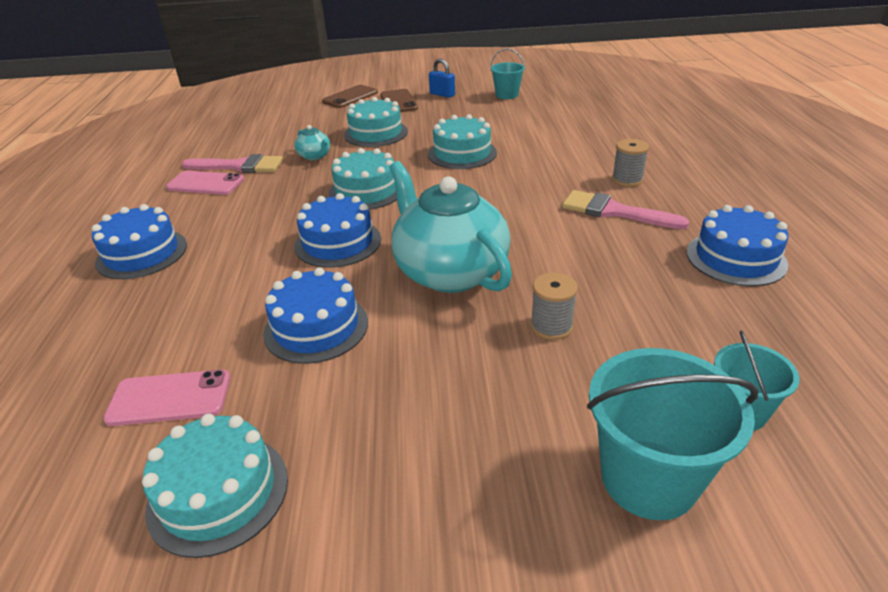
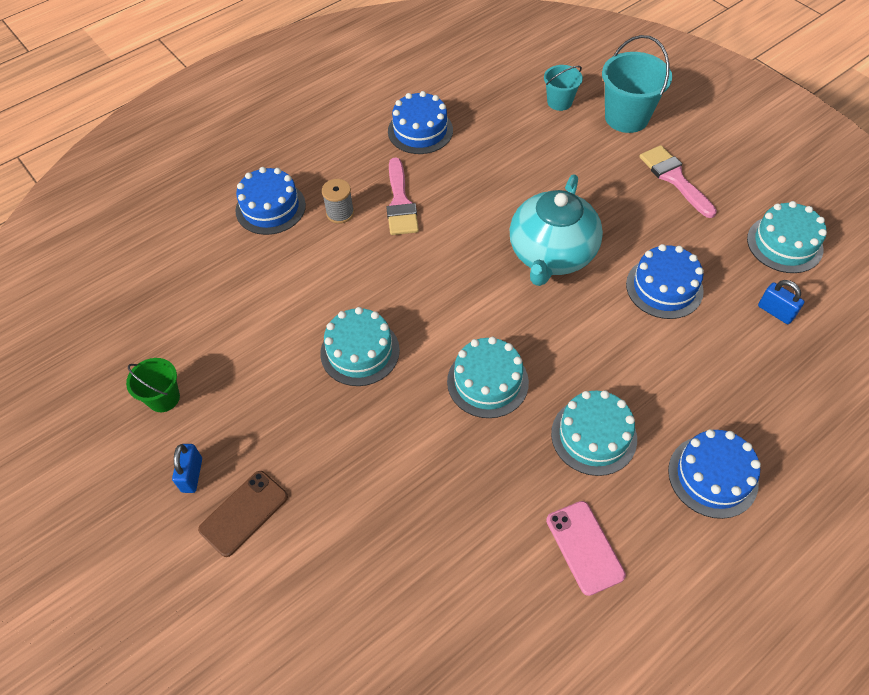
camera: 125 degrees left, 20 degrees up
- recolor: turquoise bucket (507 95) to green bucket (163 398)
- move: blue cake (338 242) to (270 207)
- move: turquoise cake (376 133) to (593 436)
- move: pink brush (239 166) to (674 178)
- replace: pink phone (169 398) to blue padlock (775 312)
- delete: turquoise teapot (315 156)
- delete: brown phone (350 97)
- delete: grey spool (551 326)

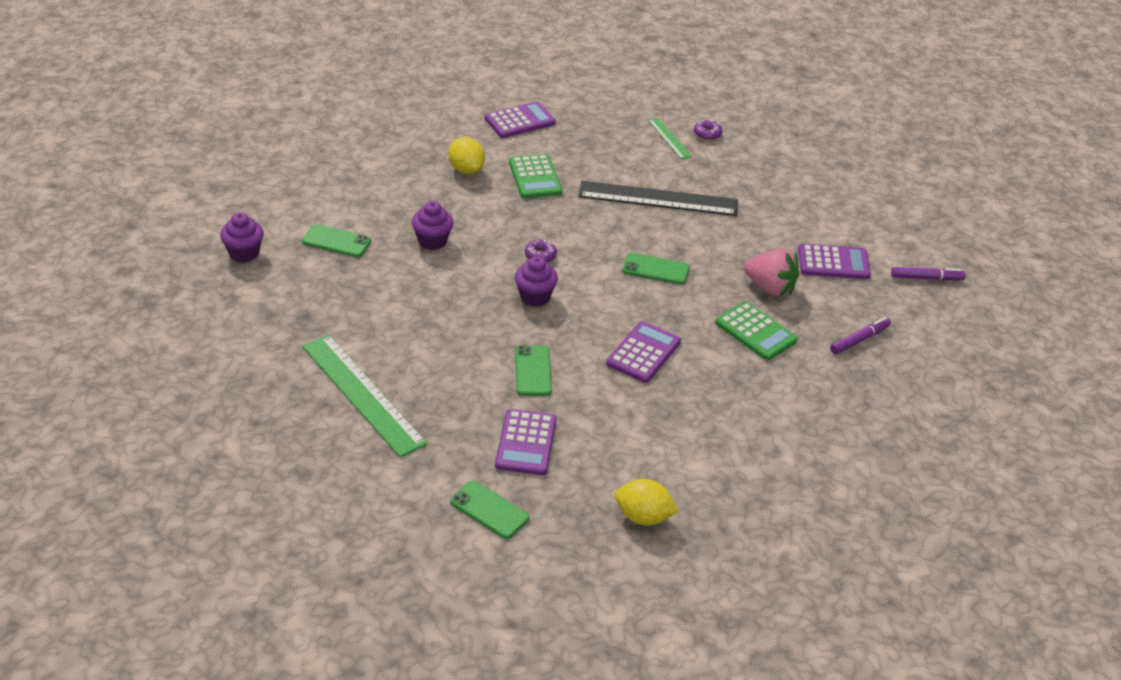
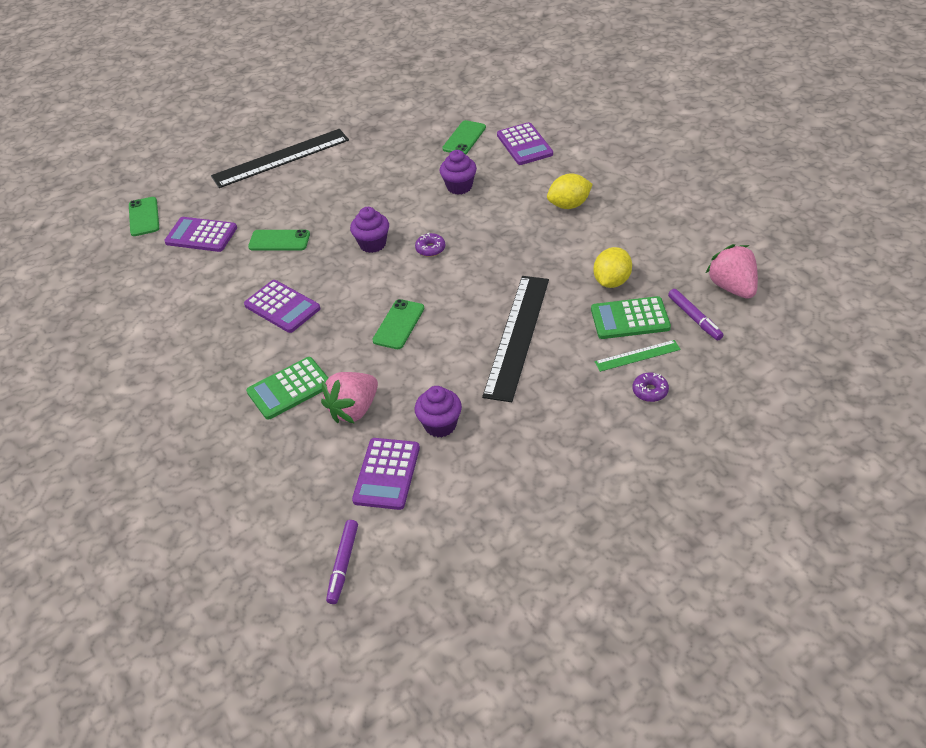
camera: 105 degrees right, 5 degrees up
- rotate: green phone (489 510) = (144 217) 60 degrees counterclockwise
- recolor: green ruler (362 394) to black ruler (281 158)
- move: purple cupcake (244 253) to (440 425)
- move: purple calculator (520 121) to (524 145)
- move: green calculator (535 177) to (630 319)
- move: yellow lemon (643 517) to (611 281)
- move: purple marker (859 340) to (694 318)
- insert: pink strawberry (732 287)

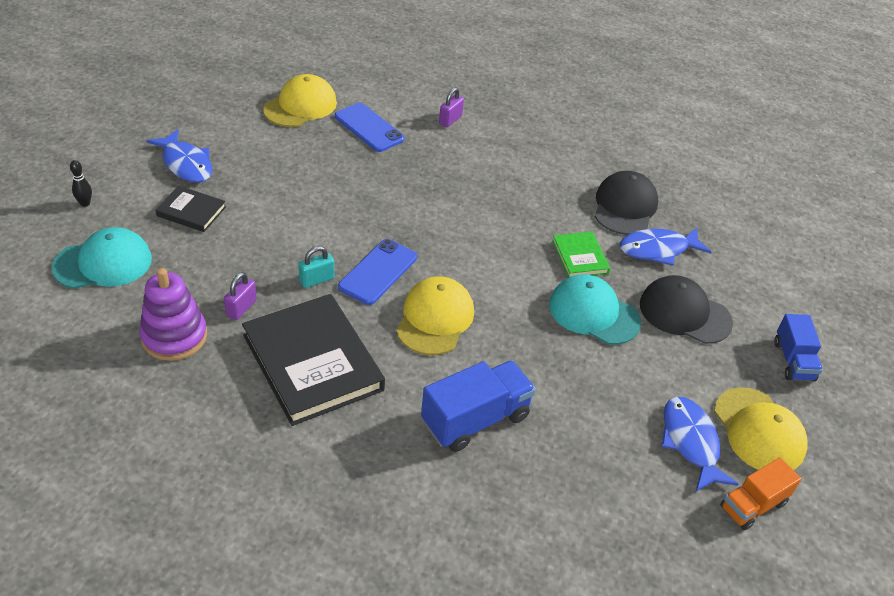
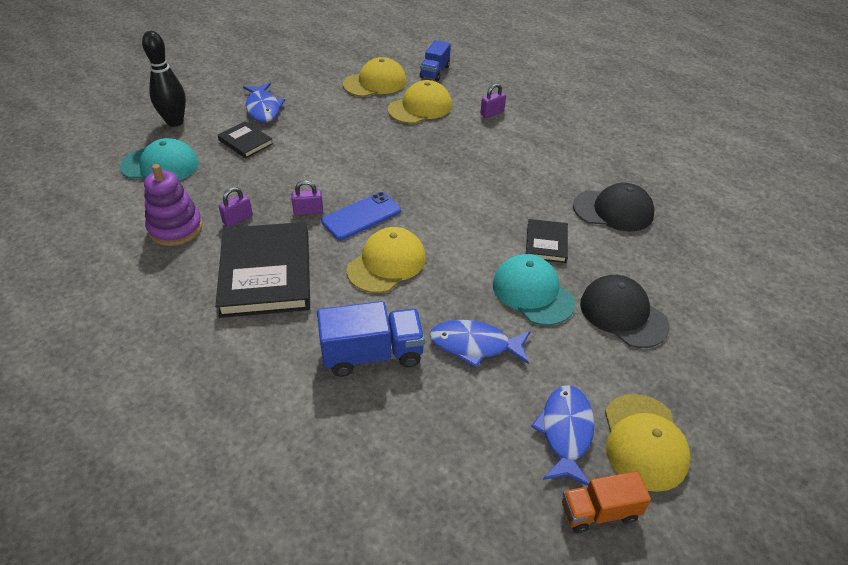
camera: 25 degrees right, 0 degrees up
- resize: black bowling pin (85 203) = (175 122) x2.25
- recolor: turquoise padlock (316 280) to purple padlock (308 211)
- replace: blue phone (369 128) to yellow cap (420 107)
- move: blue truck (793 361) to (435 72)
- move: blue fish (658 249) to (475 345)
- recolor: green book (580 257) to black book (546 243)
- rotate: black cap (625 207) = (613 210) 60 degrees clockwise

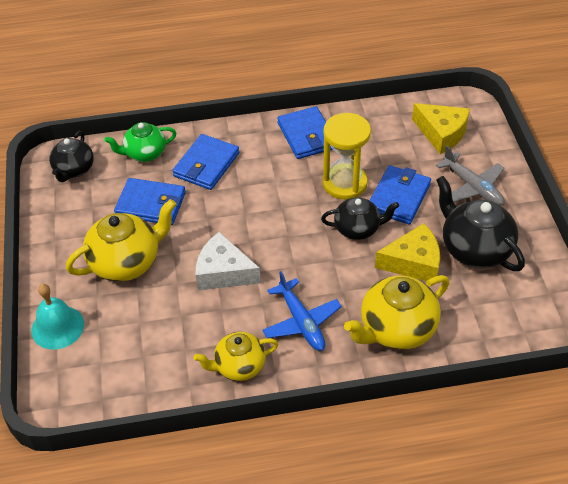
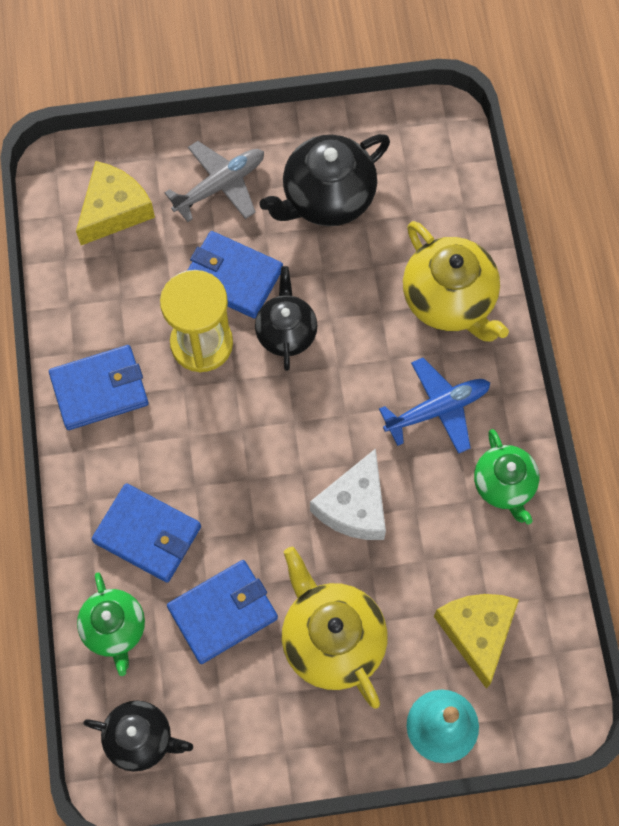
camera: 90 degrees left, 20 degrees up
- rotate: blue wallet (151 204) = (222 612) 45 degrees clockwise
- move: yellow cheese (413 262) to (477 633)
- recolor: yellow teapot (239 366) to green teapot (504 485)

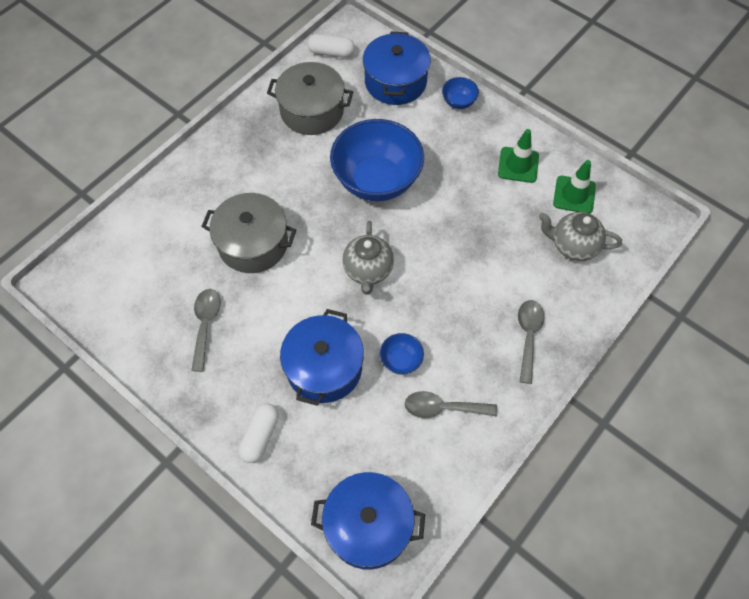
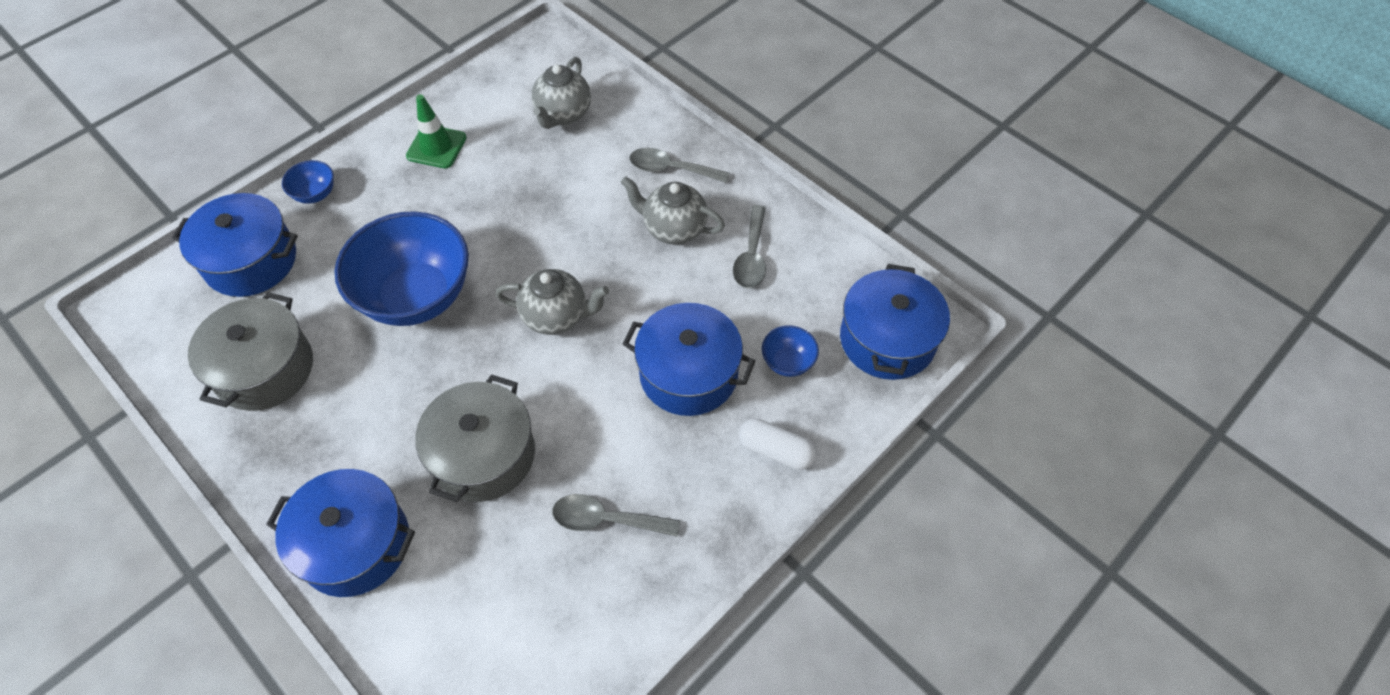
camera: 85 degrees left, 5 degrees down
- insert: blue pot (355 544)
- insert: grey teapot (673 229)
- move: blue bowl (401 360) to (787 362)
- delete: white capsule (331 52)
- delete: green traffic cone (574 195)

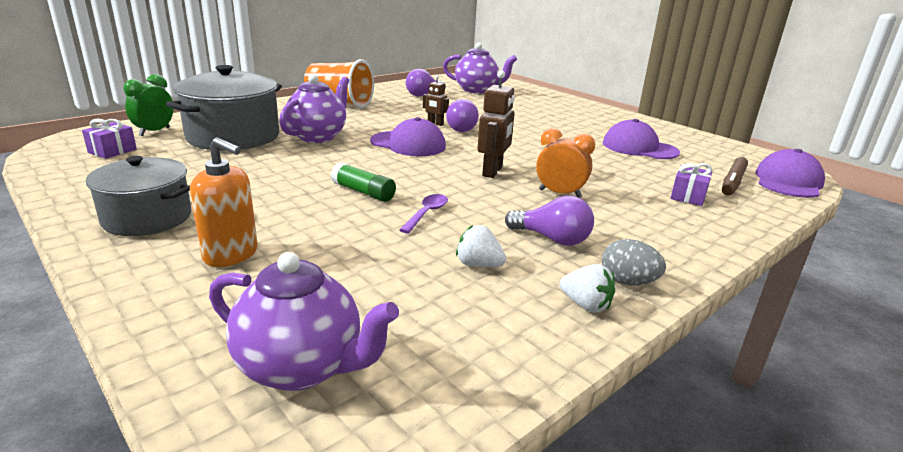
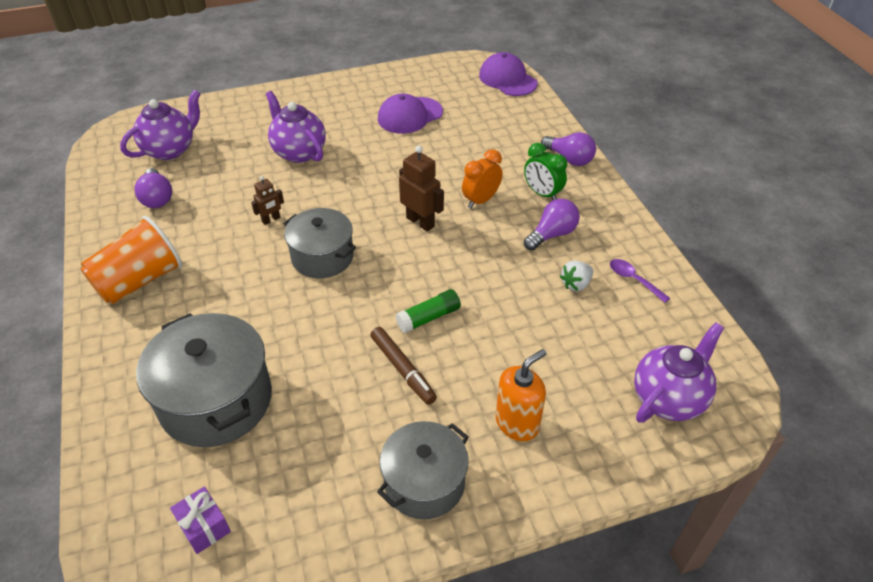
camera: 65 degrees left, 20 degrees up
- move: purple teapot (318 137) to (299 152)
- replace: purple cap (408 144) to grey pot (322 257)
- move: brown marker (733 182) to (403 369)
- move: green clock (155 131) to (542 194)
- move: purple light bulb (463 128) to (569 159)
- move: purple spoon (426 213) to (633 280)
- delete: white strawberry (585 305)
- delete: grey egg (627 282)
- delete: purple gift (688 196)

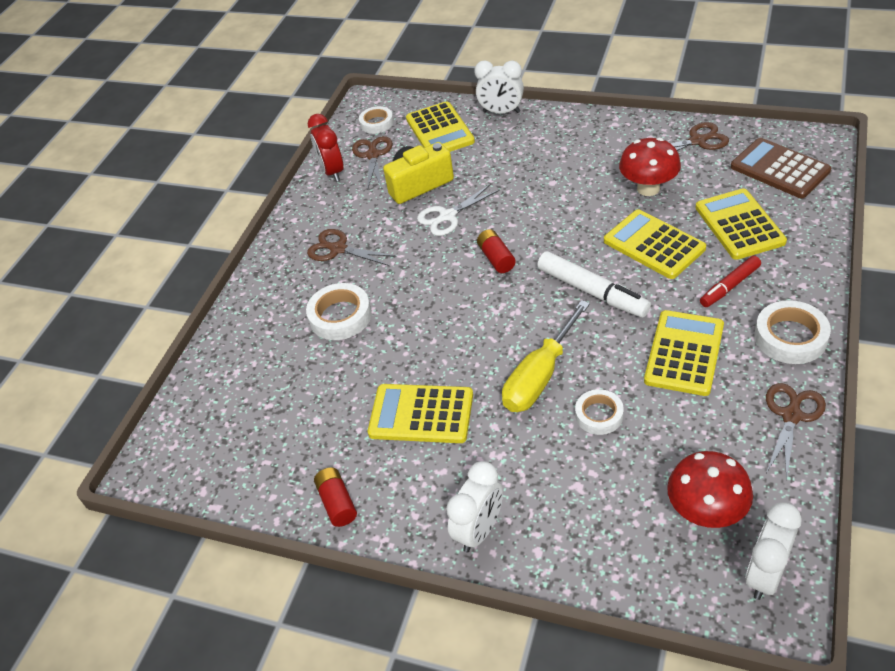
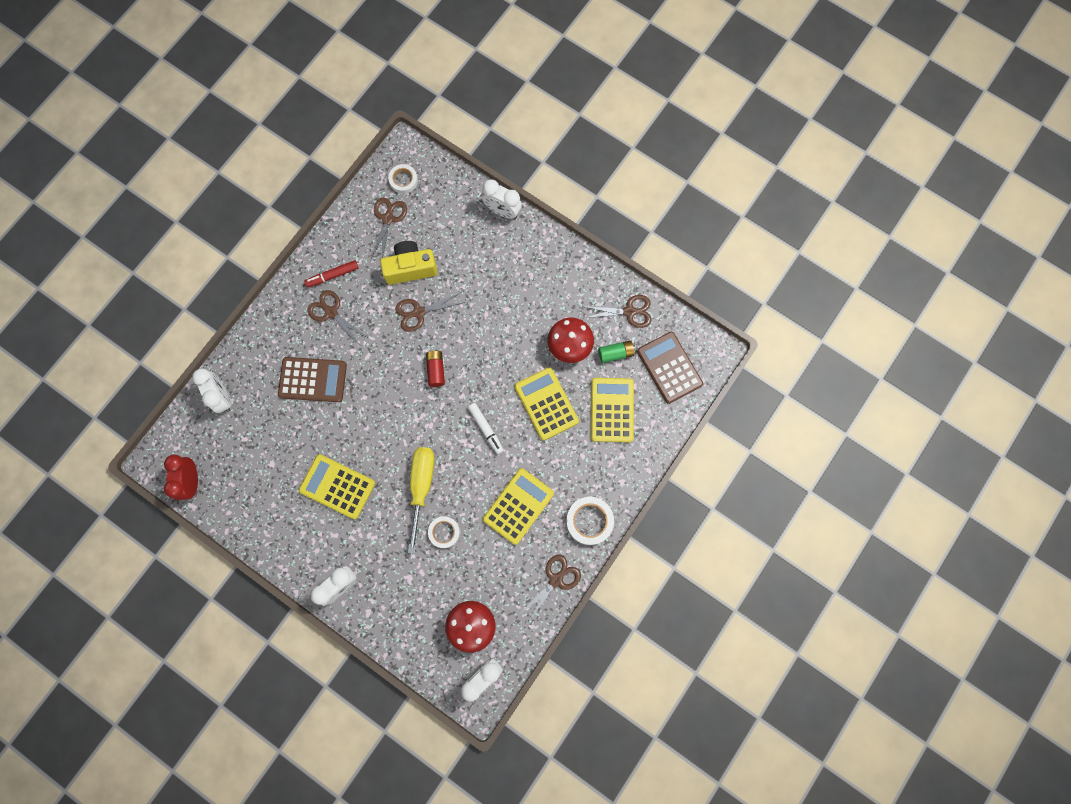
camera: 10 degrees right, 30 degrees up
- move: red clock (332 172) to (192 481)
- insert: white clock (223 397)
- replace: white tape (340 316) to brown calculator (313 379)
- move: red marker (729 286) to (332 275)
- recolor: white scissors (447 216) to brown scissors (418 312)
- rotate: yellow screwdriver (540 376) = (421 487) 135 degrees clockwise
- resize: white marker (592 291) = (486 429) x0.64
- insert: green battery (616 353)
- delete: red battery (337 503)
- delete: yellow calculator (440 130)

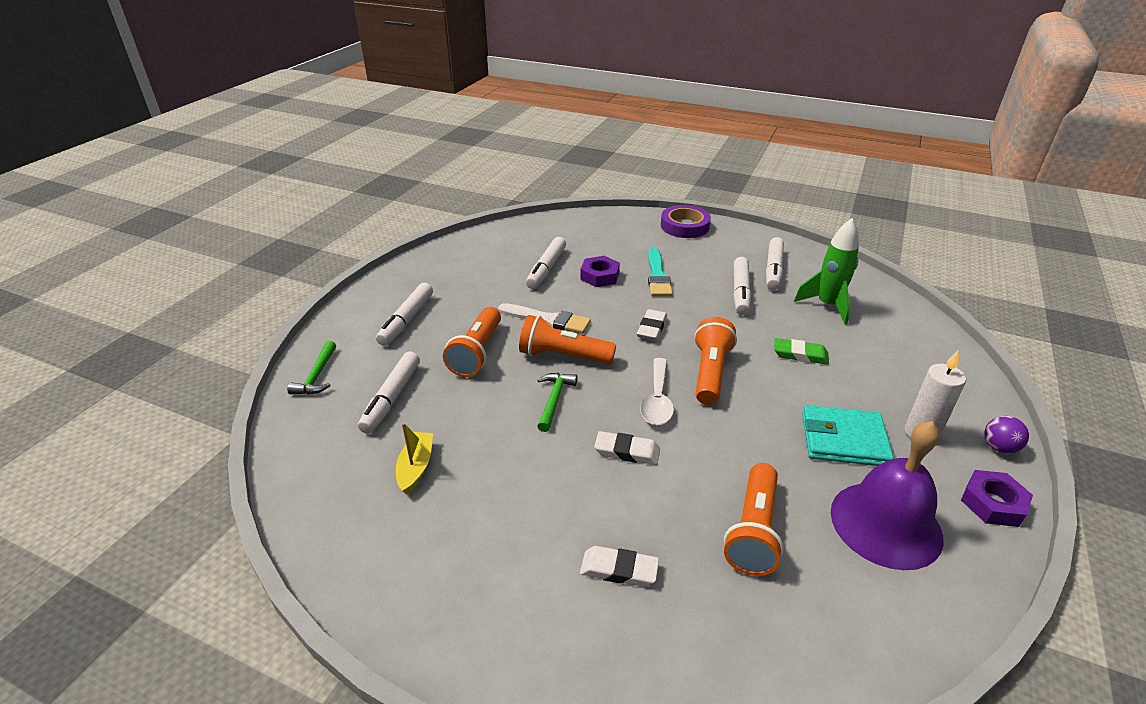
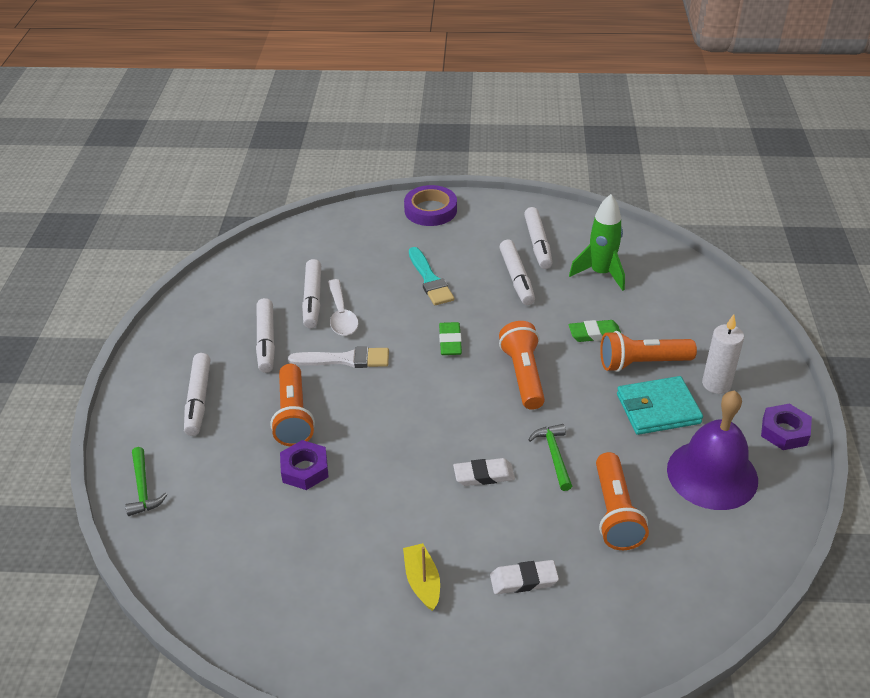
camera: 20 degrees left, 5 degrees up
- move: white marker (392 398) to (266 341)
- move: purple nut (599 276) to (304 469)
- move: white spoon (657 400) to (341 315)
- move: yellow boat (416 467) to (422 582)
- recolor: white eraser (652 328) to green eraser (450 342)
- move: green hammer (554 400) to (554 455)
- move: orange flashlight (563 356) to (642 363)
- delete: purple ball (999 447)

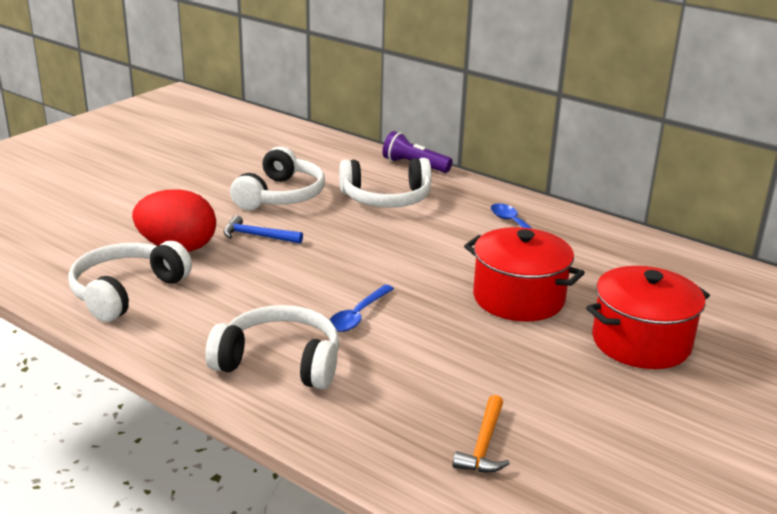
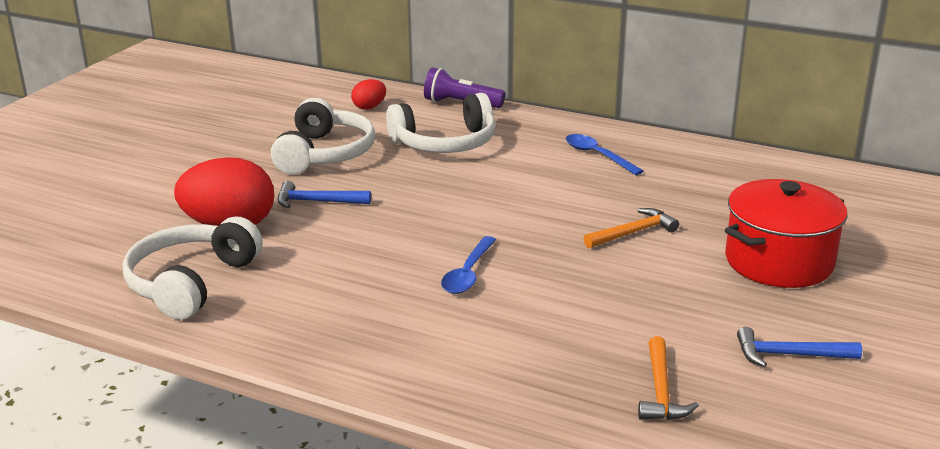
camera: 10 degrees left, 0 degrees up
- insert: red egg (369 107)
- replace: red pot (518 298) to orange hammer (633 232)
- insert: blue hammer (789 355)
- delete: white headphones (280 362)

